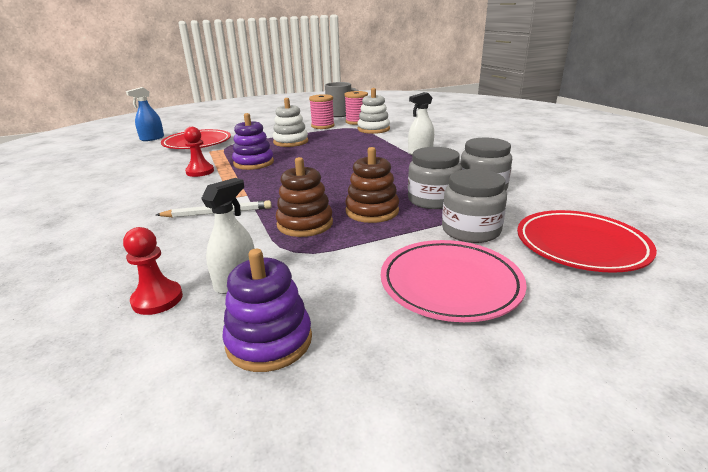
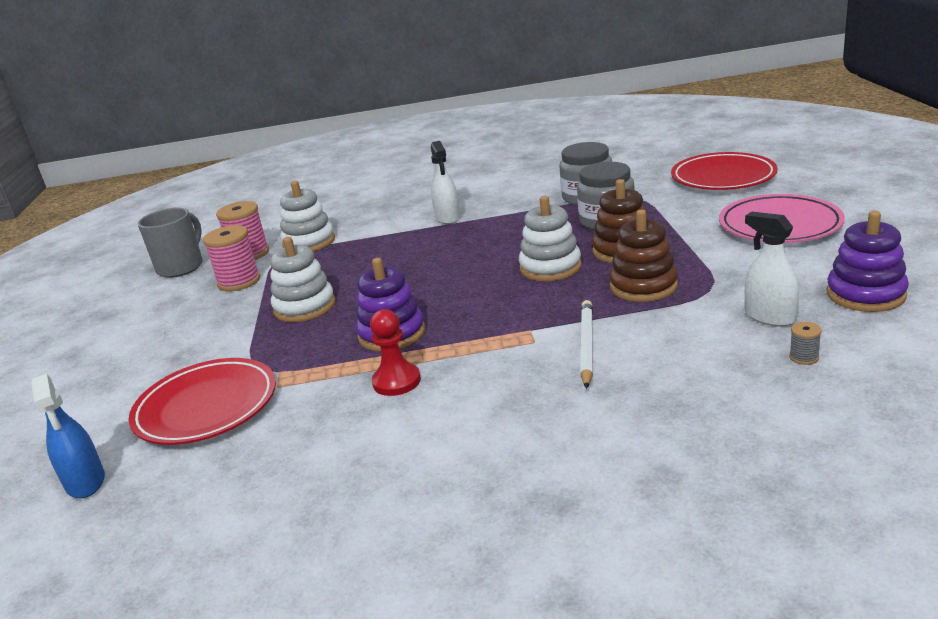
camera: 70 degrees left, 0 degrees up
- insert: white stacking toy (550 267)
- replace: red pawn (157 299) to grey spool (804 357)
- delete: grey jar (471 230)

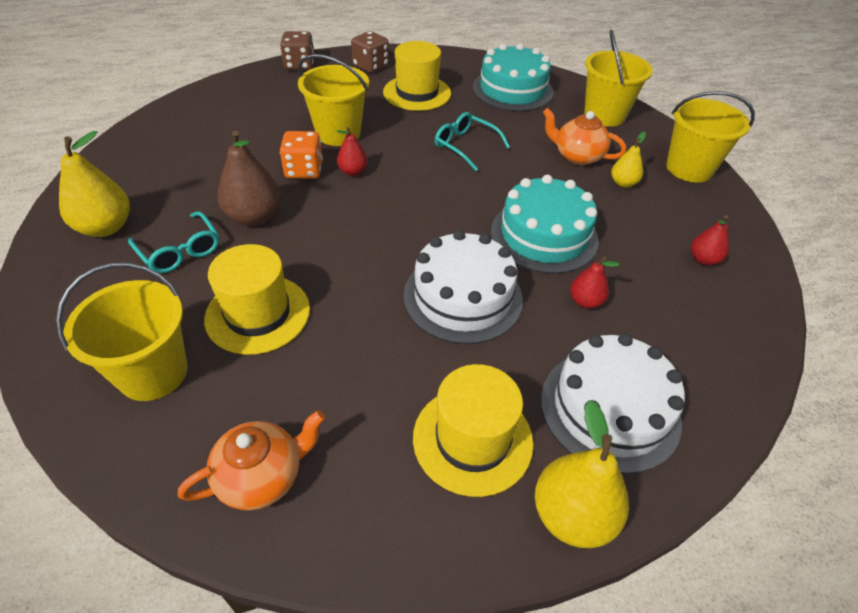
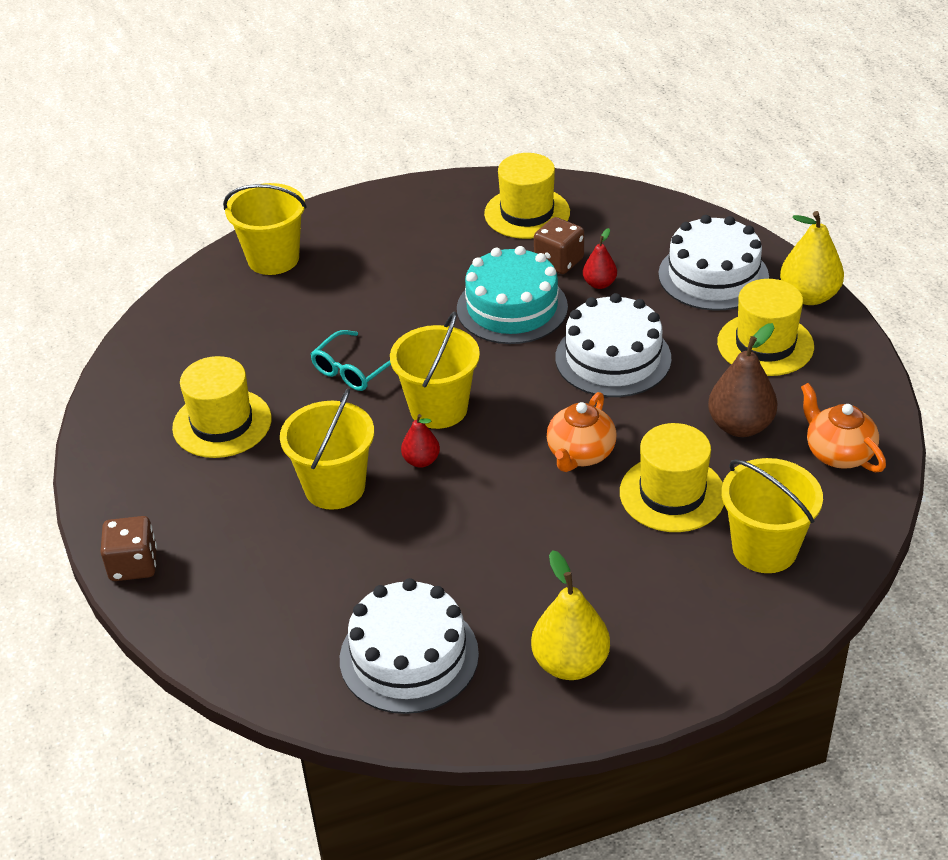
camera: 90 degrees left, 5 degrees down
- insert: white cake (409 656)
- move: yellow bucket (689 168) to (438 408)
- replace: red pear (703 260) to yellow hat (527 213)
- move: brown dice (371 66) to (559 261)
- move: orange teapot (577 156) to (580 454)
- move: brown pear (254 217) to (740 426)
- delete: turquoise glasses (179 250)
- delete: orange dice (304 170)
- delete: turquoise cake (512 90)
- delete: yellow pear (623 183)

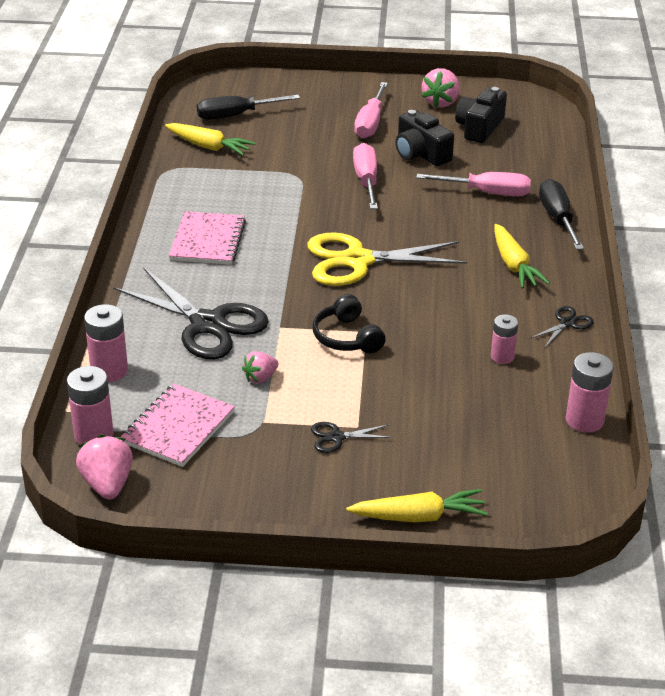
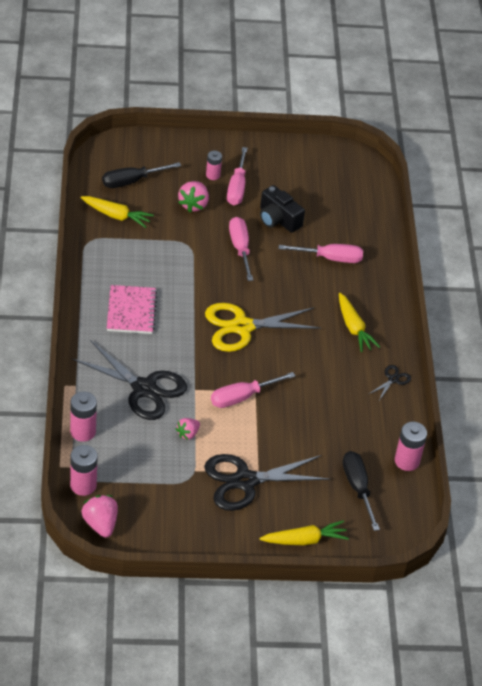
camera: 10 degrees left, 10 degrees up
- move: pink strawberry (441 102) to (193 204)
- resize: black scissors (337 437) = (245 481) x2.31
- move: pink battery (502 357) to (213 175)
- replace: black headphones (347 337) to pink screwdriver (242 397)
- move: black screwdriver (557 219) to (358 488)
- delete: pink notebook (178 427)
- delete: black camera (479 128)

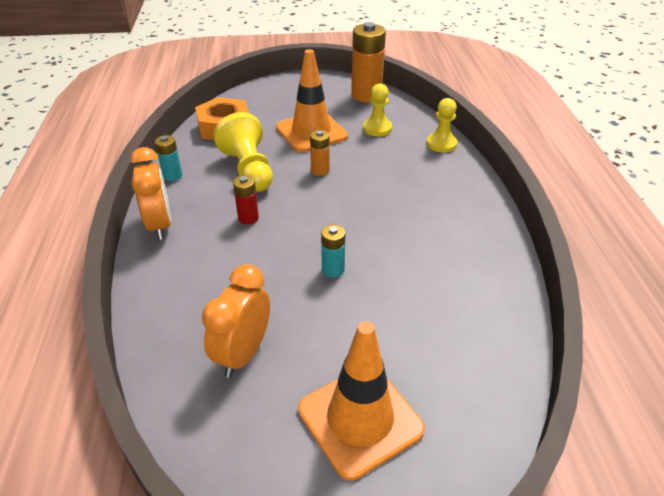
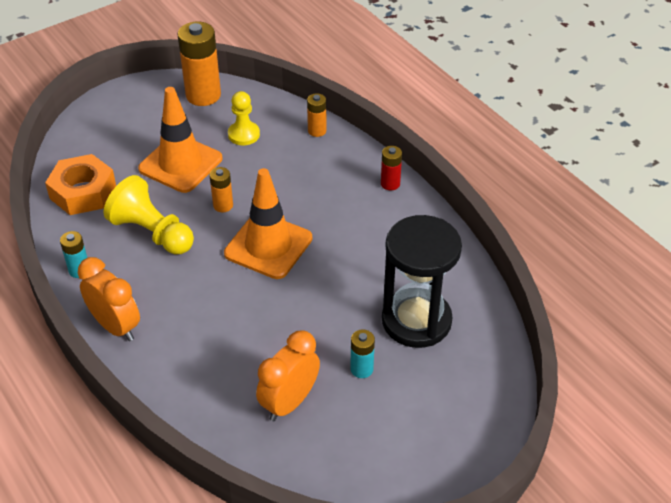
camera: 30 degrees left, 5 degrees up
- move: orange traffic cone (360 419) to (268 246)
- rotate: orange clock (243 353) = (289 402) 45 degrees clockwise
- replace: yellow pawn (441 144) to orange battery (317 131)
- move: turquoise battery (333 269) to (361 369)
- move: red battery (248 218) to (390 184)
- insert: black hourglass (416 320)

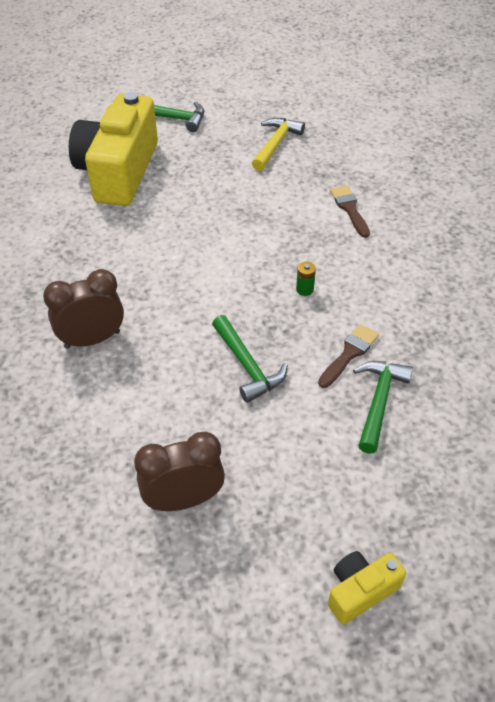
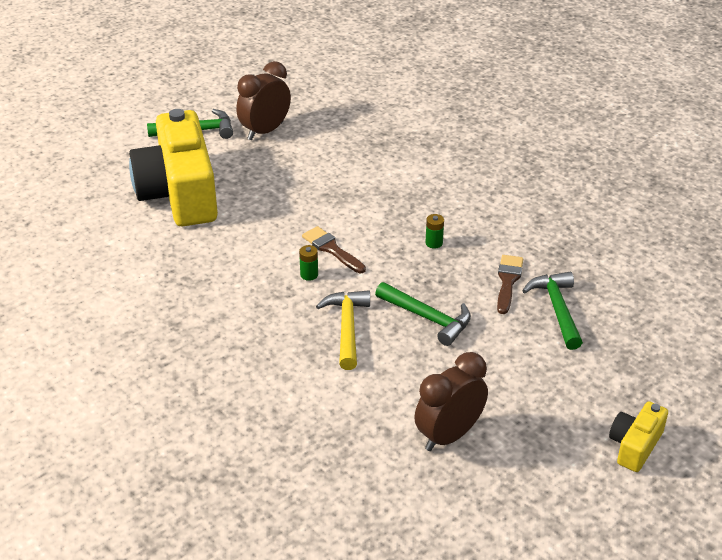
camera: 25 degrees left, 10 degrees down
- move: brown clock (92 339) to (265 131)
- insert: green battery (309 275)
- move: brown brush (349 209) to (331 249)
- move: yellow hammer (276 144) to (347 327)

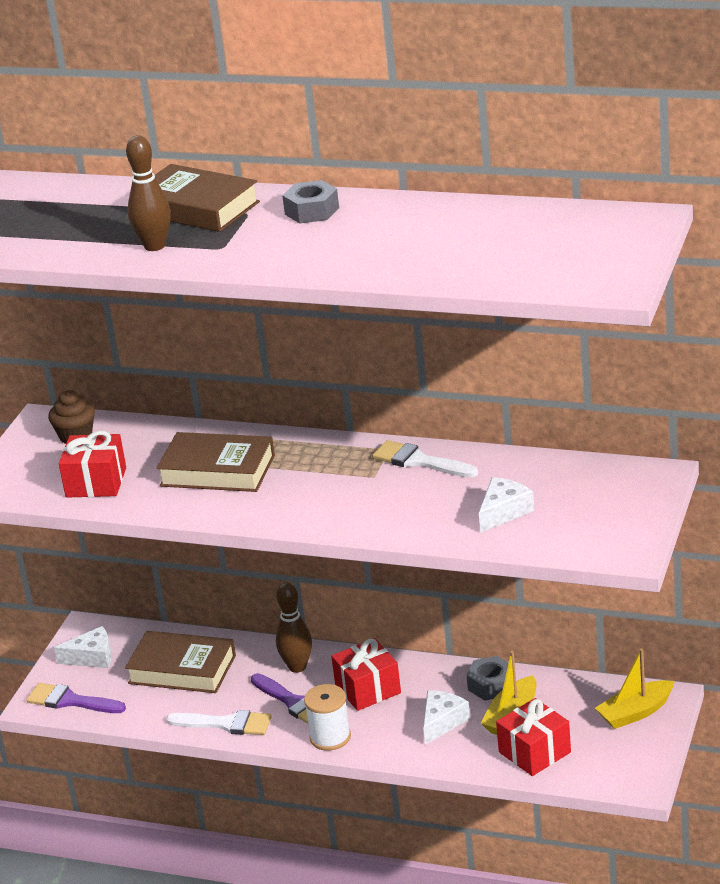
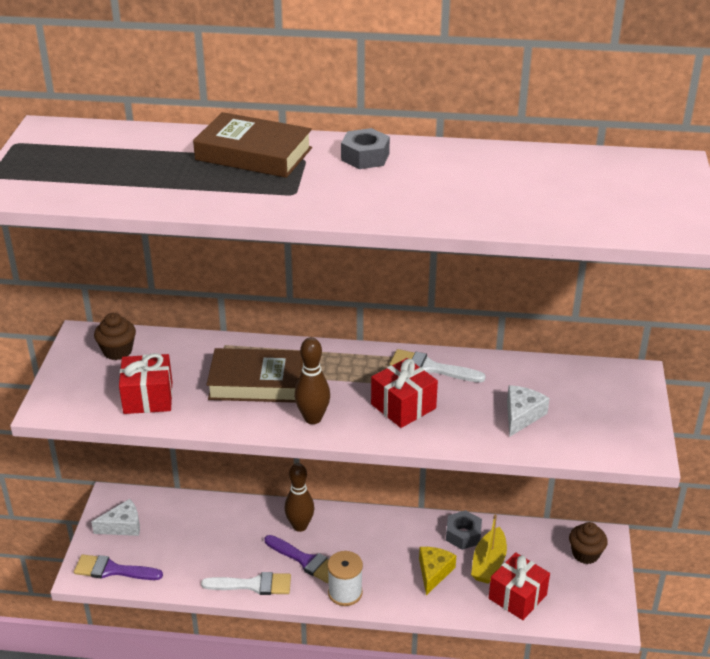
camera: 15 degrees left, 5 degrees up
- move: brown bowling pin (154 246) to (313 418)
- move: red gift (368 689) to (403 406)
- recolor: white cheese (442 722) to yellow cheese (434 572)
- replace: yellow boat (635 712) to brown cupcake (585 554)
- delete: brown book (182 669)

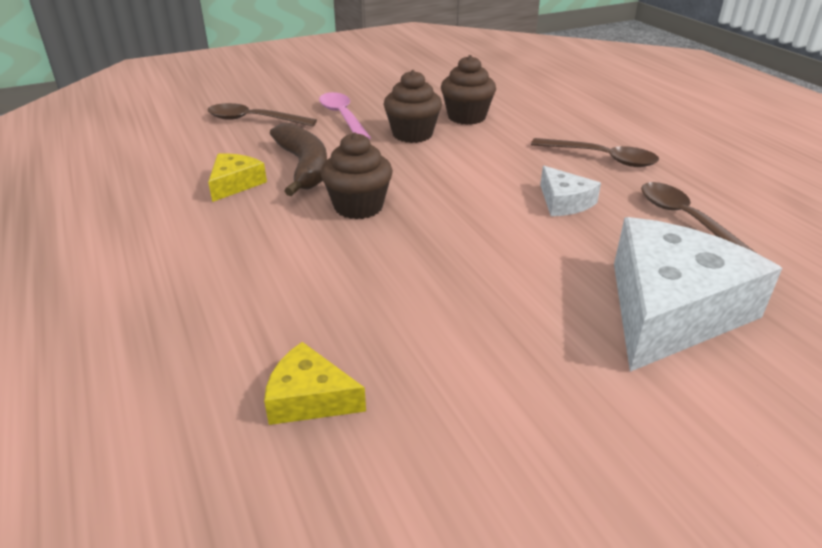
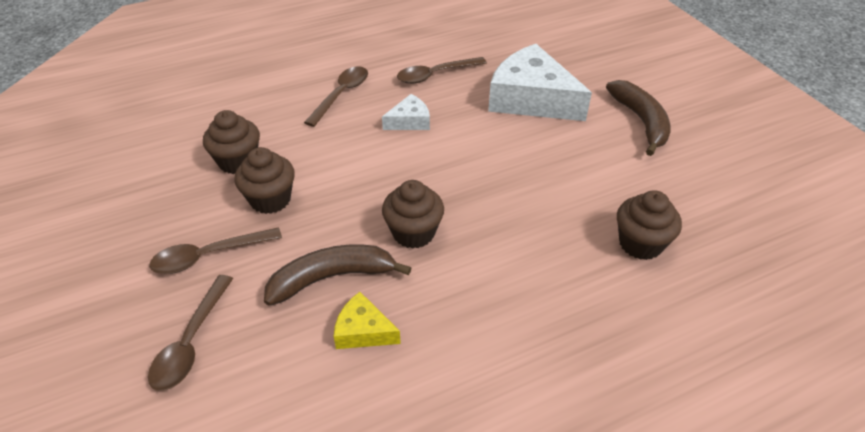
camera: 90 degrees left, 10 degrees up
- recolor: pink spoon (342 117) to brown spoon (209 256)
- insert: brown banana (641 121)
- replace: yellow cheese (309 398) to brown cupcake (640 243)

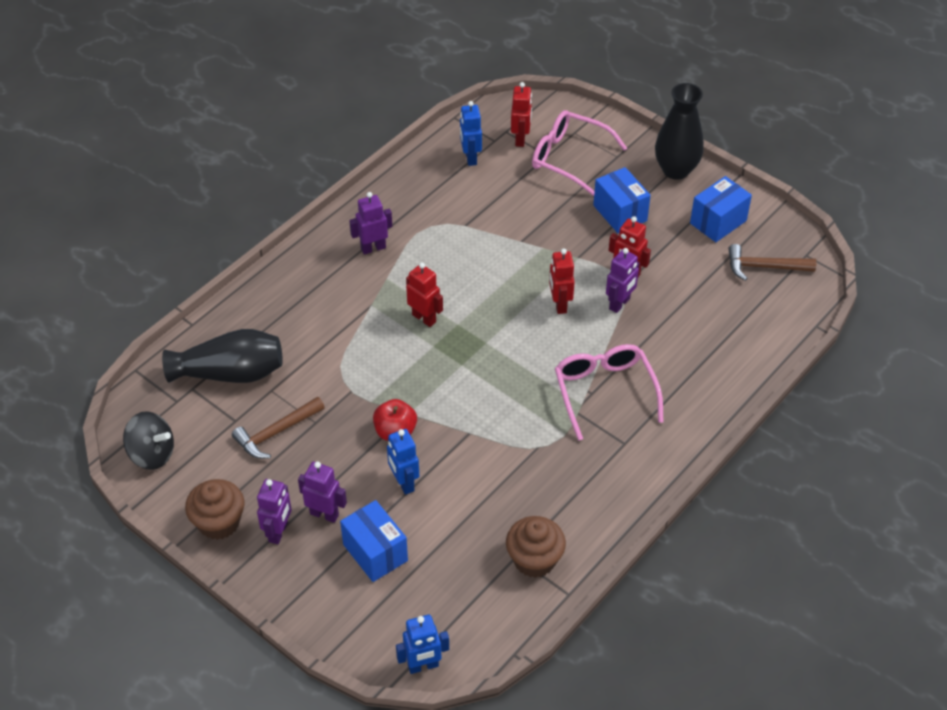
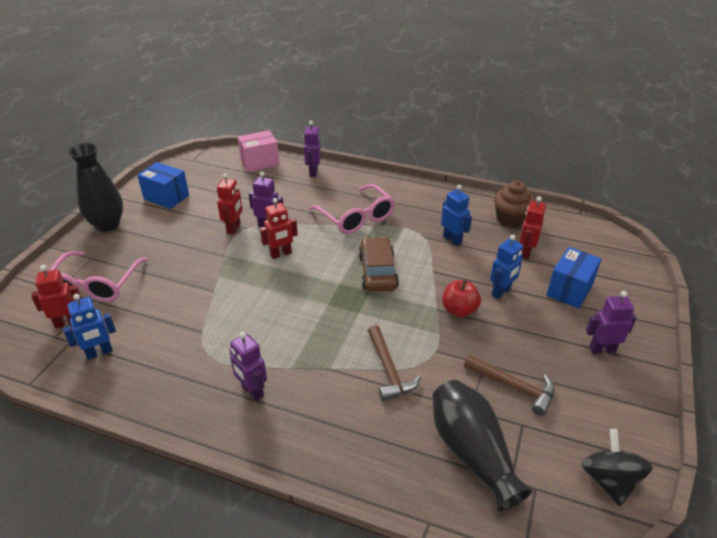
camera: 110 degrees left, 10 degrees down
- insert: pink box (260 162)
- move: purple robot (324 514) to (313 172)
- rotate: pink glasses (604 392) = (356 217) 90 degrees counterclockwise
- insert: brown car (378 272)
- move: brown hammer (764 267) to (389 370)
- move: blue robot (423 666) to (452 240)
- move: red robot (424 318) to (526 252)
- delete: brown cupcake (219 522)
- delete: blue box (620 213)

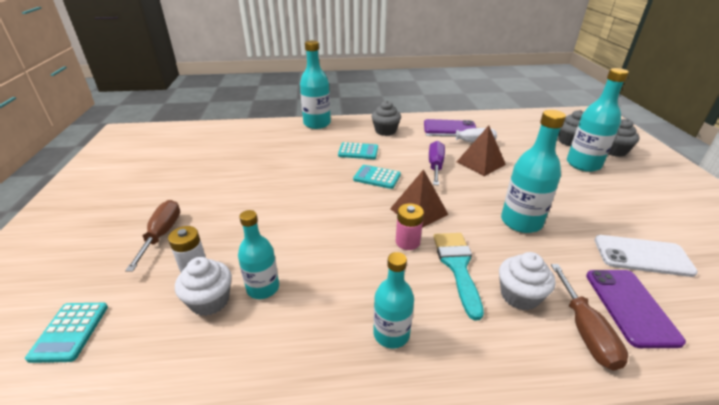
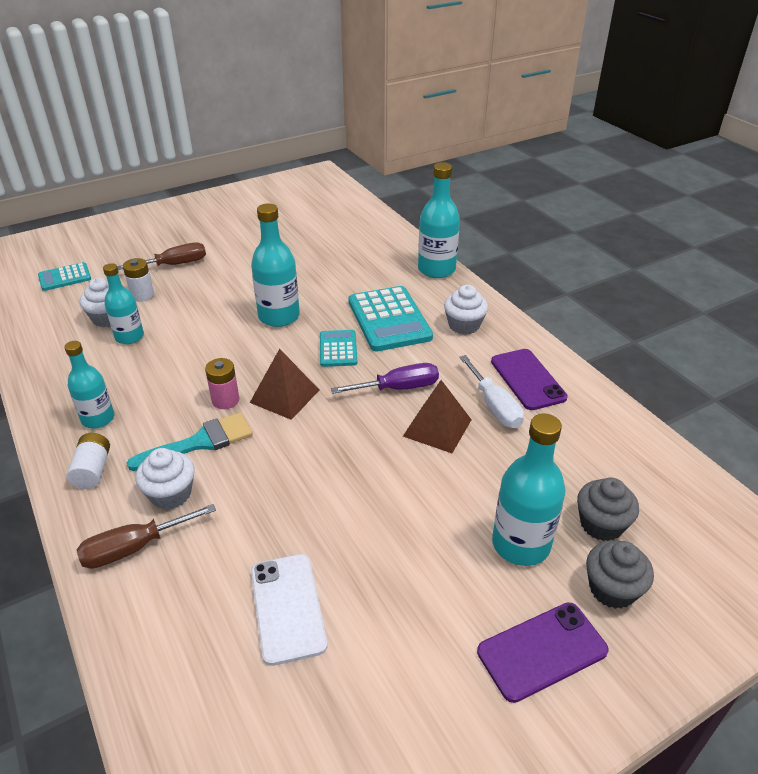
camera: 65 degrees right, 5 degrees up
- insert: white battery (93 470)
- move: turquoise bottle (521 222) to (279 316)
- resize: turquoise calculator (358 151) = (389 319) x1.80
- recolor: grey cupcake (385 131) to white cupcake (464 325)
- move: purple phone (630 306) to (542 651)

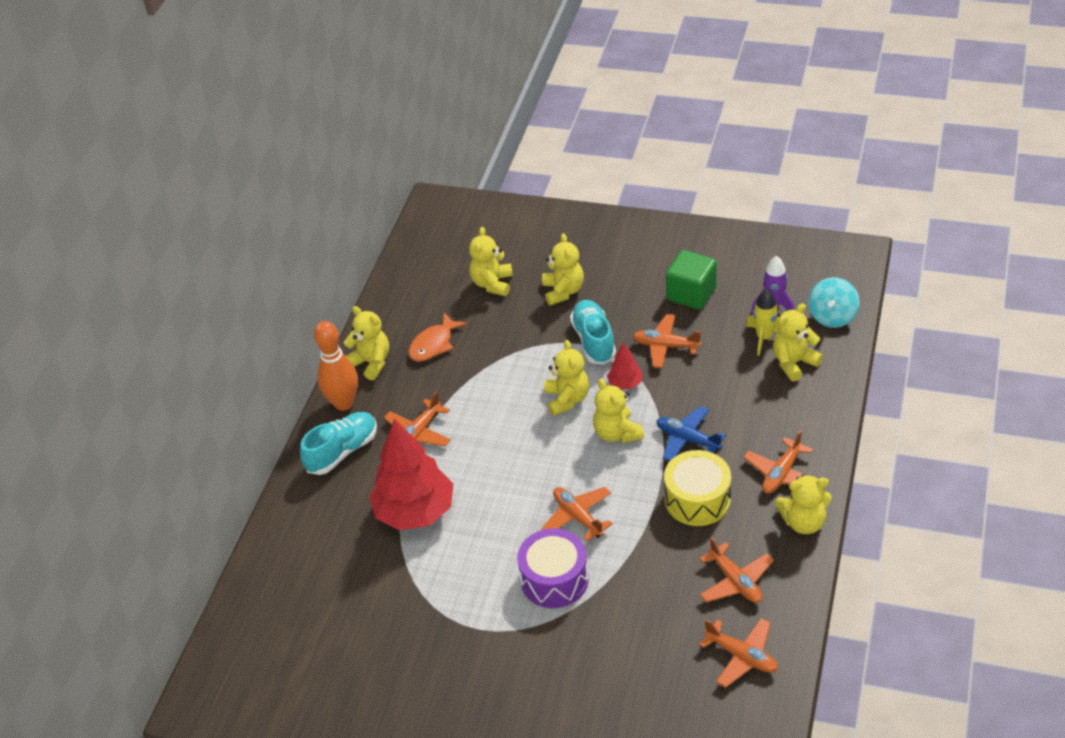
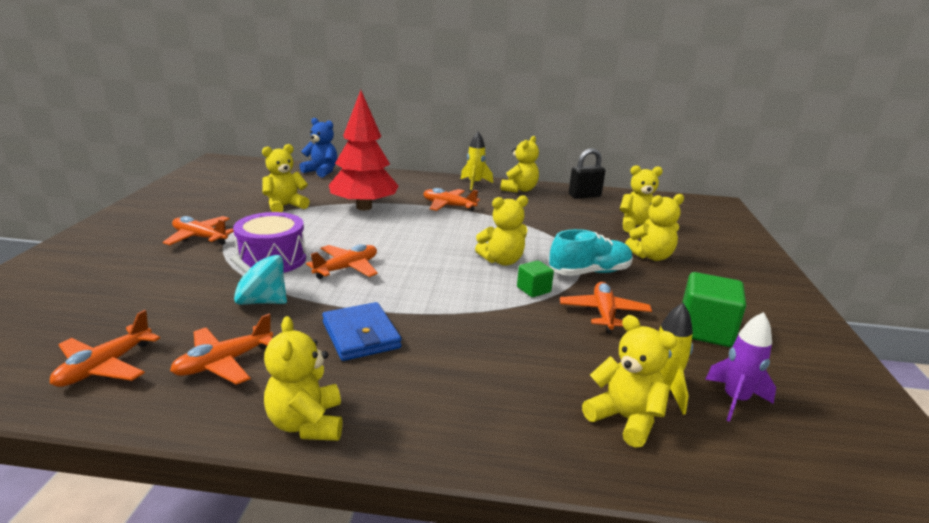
camera: 75 degrees right, 20 degrees down
- move: orange plane (781 473) to (200 237)
- move: turquoise spinning top (832 316) to (261 301)
- move: yellow teddy bear (617 433) to (285 206)
- insert: blue teddy bear (321 171)
- replace: yellow drum (697 499) to blue wallet (361 335)
- replace: orange bowling pin (344 403) to yellow rocket (474 184)
- replace: red tree (625 384) to green cube (533 290)
- insert: black padlock (584 196)
- delete: turquoise shoe (342 451)
- delete: orange fish (434 344)
- delete: blue plane (687 439)

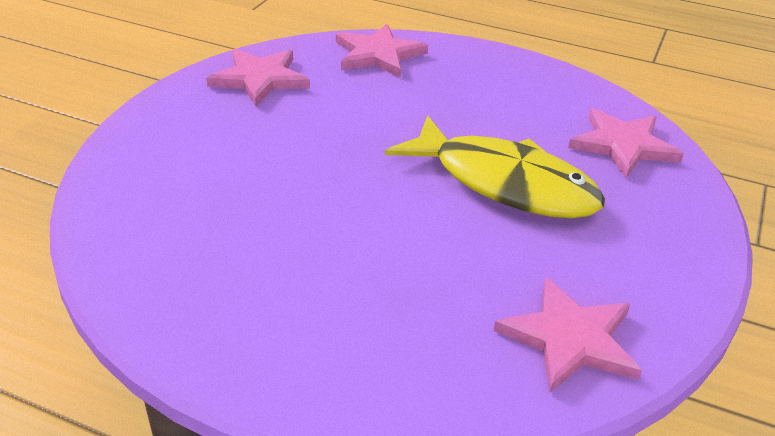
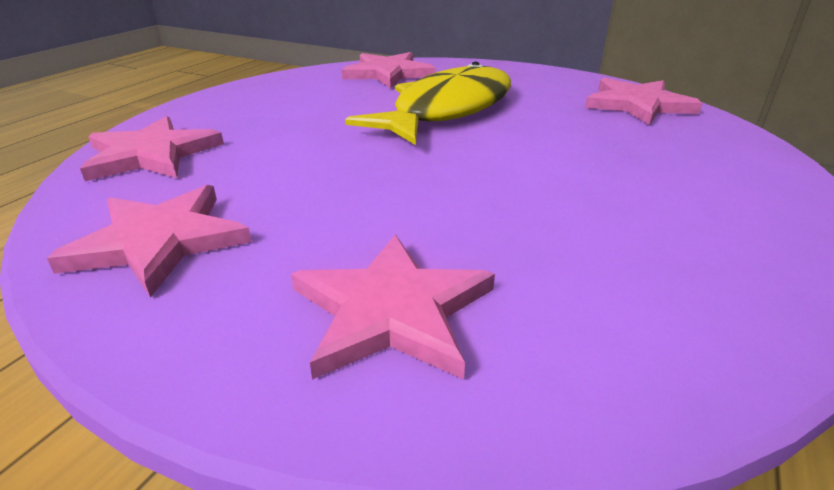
camera: 85 degrees left, 5 degrees down
- insert: pink star (392 311)

